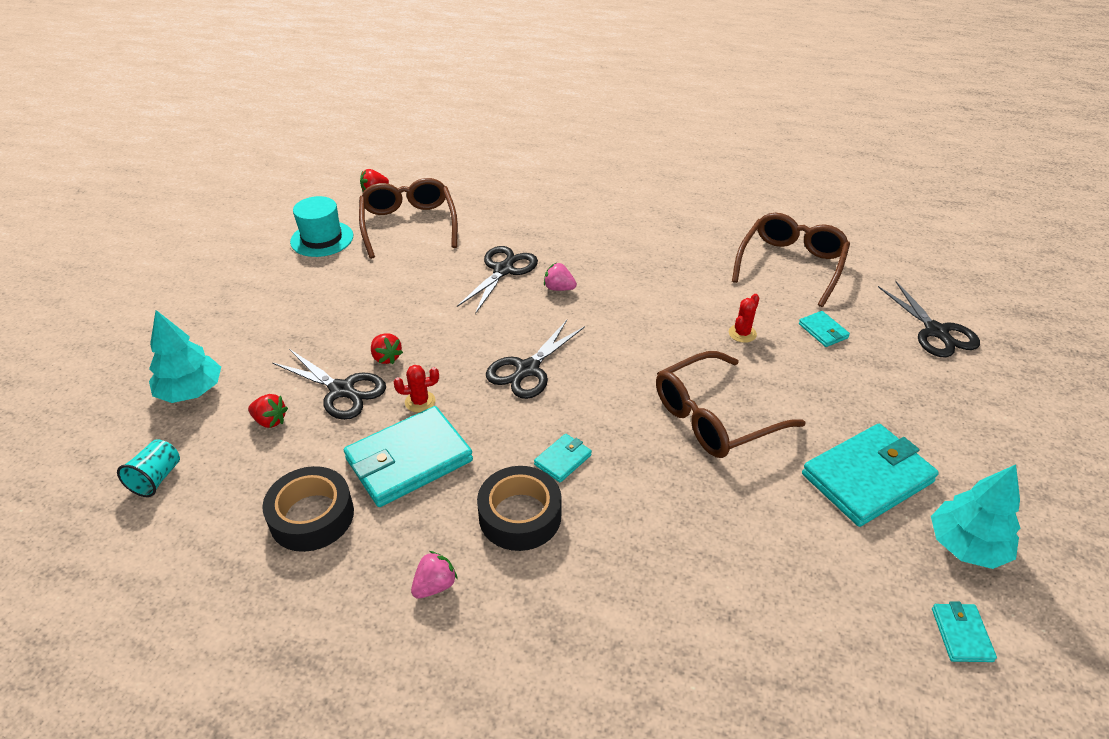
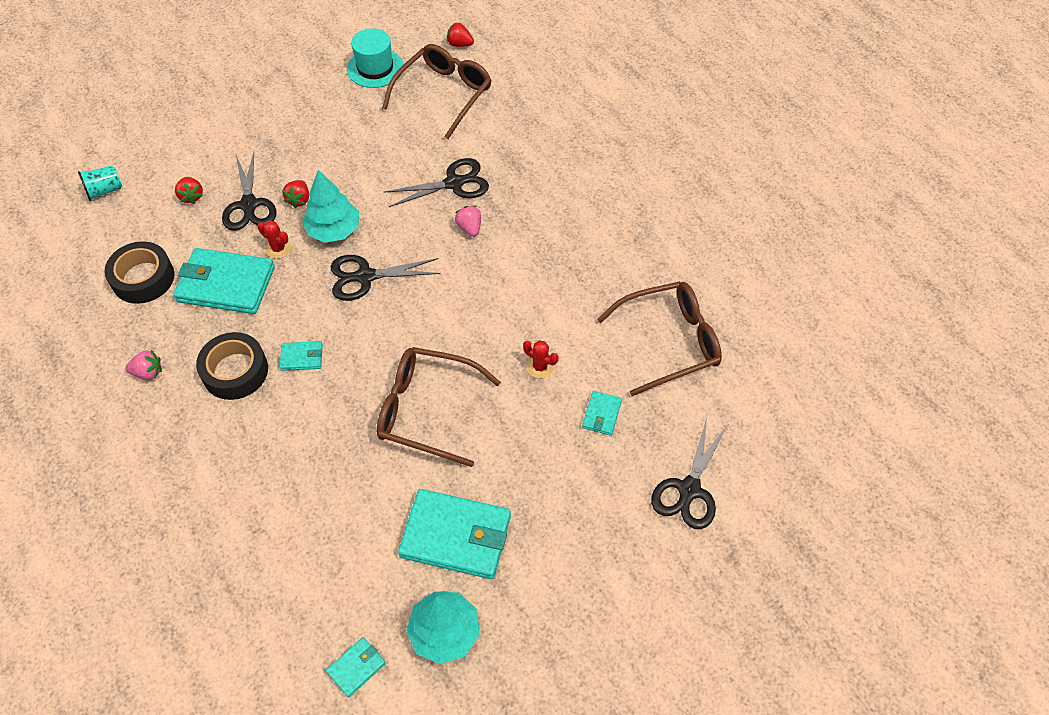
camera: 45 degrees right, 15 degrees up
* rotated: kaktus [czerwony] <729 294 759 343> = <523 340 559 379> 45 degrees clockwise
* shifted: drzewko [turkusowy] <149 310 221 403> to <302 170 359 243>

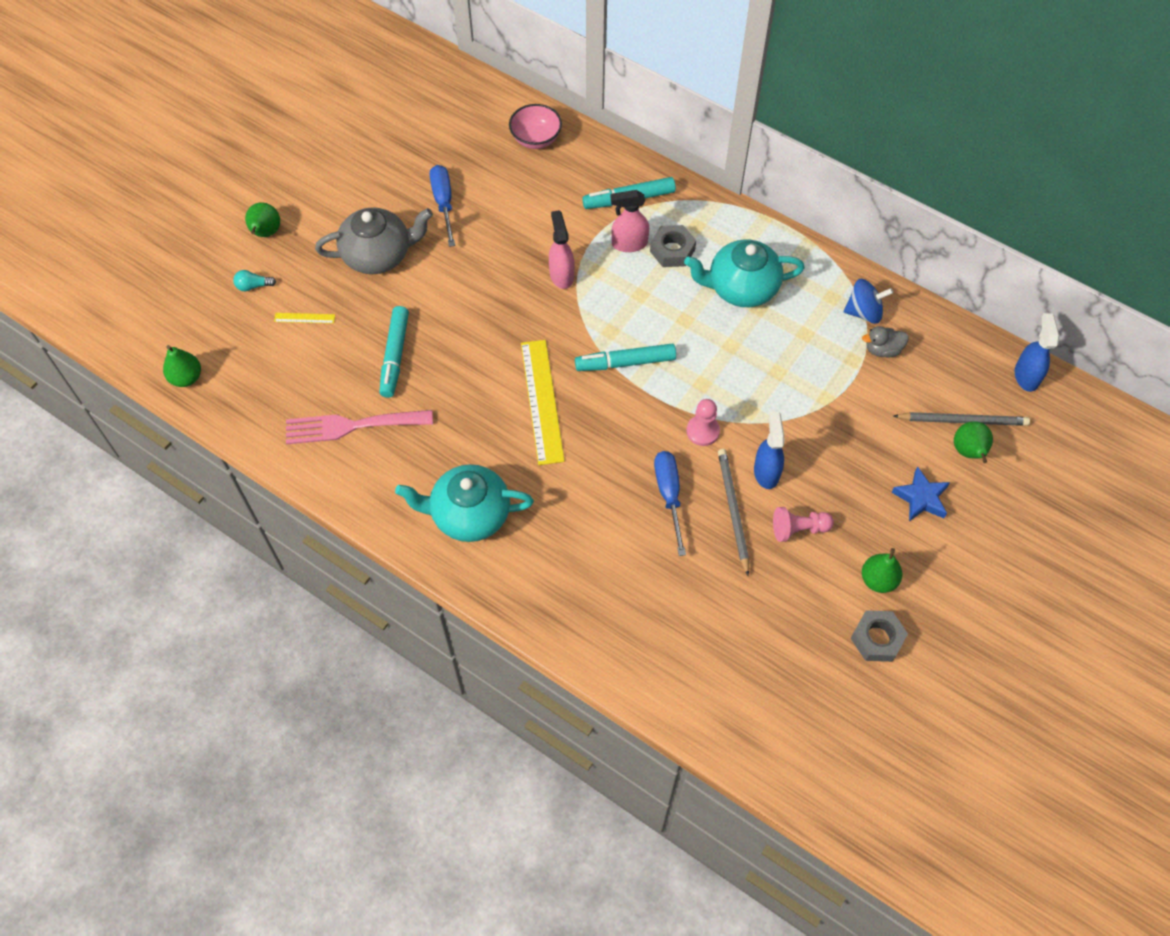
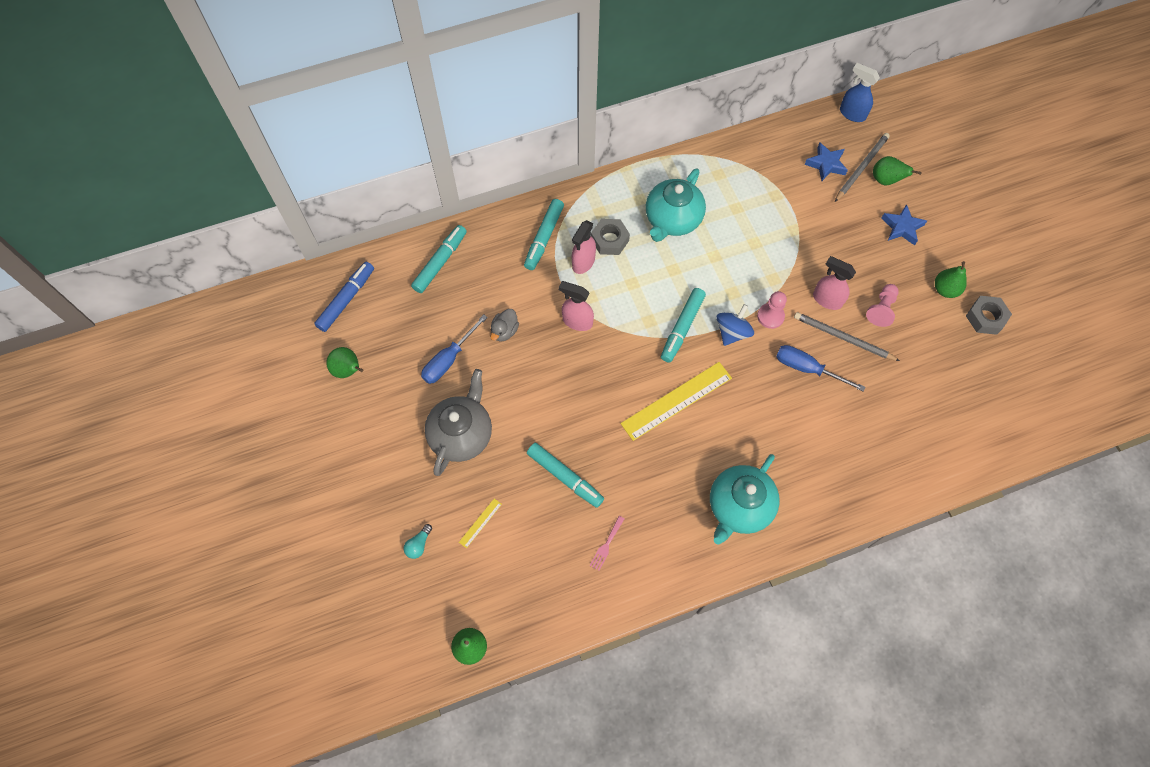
camera: 55 degrees left, 5 degrees up
* swapped: miska [różowy] <509 104 562 149> to flamaster [turkusowy] <411 225 467 293>
* rotated: śrubokręt [niebieski] <430 165 455 247> = <421 314 488 384> 75 degrees counterclockwise
* shifted: gruszka [zielony] <245 202 280 237> to <326 347 363 378>
* shifted: bączek [niebieski] <844 279 893 324> to <716 304 754 346>
* shifted: kaczka [szary] <862 326 909 358> to <490 309 519 342>
* rotated: linijka [żółty] <521 340 565 465> = <621 362 732 441> 60 degrees counterclockwise
* scaled: widelec [różowy] <286 410 433 444> = <590 516 624 571> x0.44
* repainted: spryskiwacz [niebieski] <754 412 785 489> to spryskiwacz [różowy] <813 256 856 310>
* new: gwiazda [niebieski] <805 143 848 181>
* new: flamaster [niebieski] <314 262 374 332>

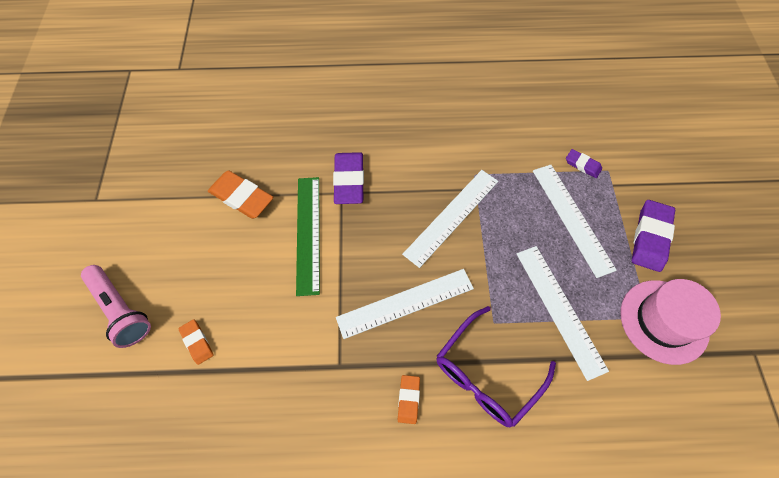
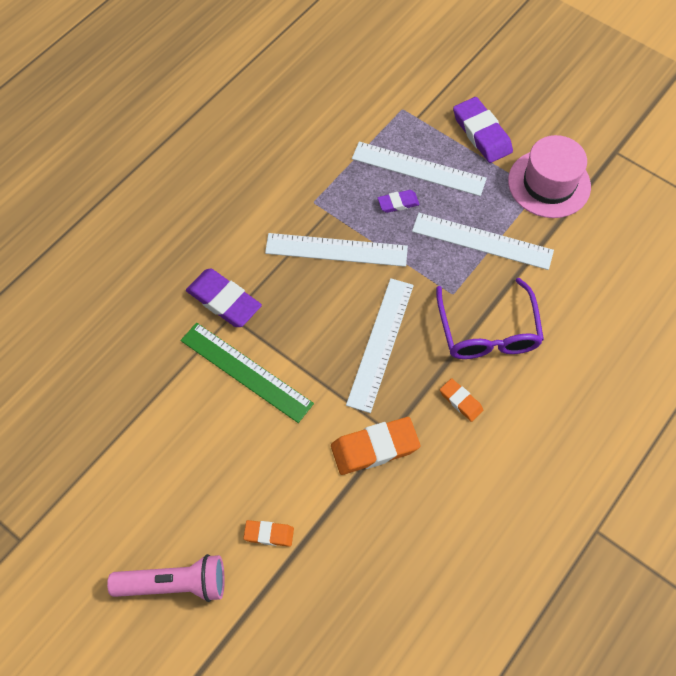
camera: 50 degrees left, 0 degrees up
* shifted: gumka do mazania [fioletowy] <566 149 602 178> to <378 190 420 213>
* shifted: gumka do mazania [pomarańczowy] <208 170 274 219> to <331 417 420 475>
* rotated: linijka [biały] <402 170 498 268> = <265 233 408 267> 75 degrees counterclockwise

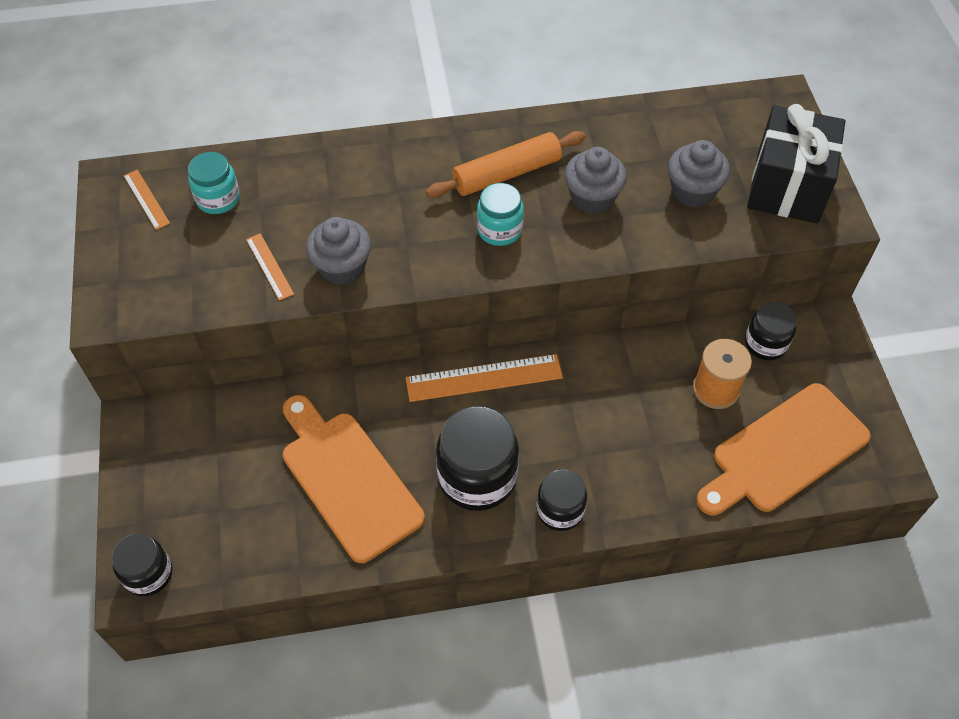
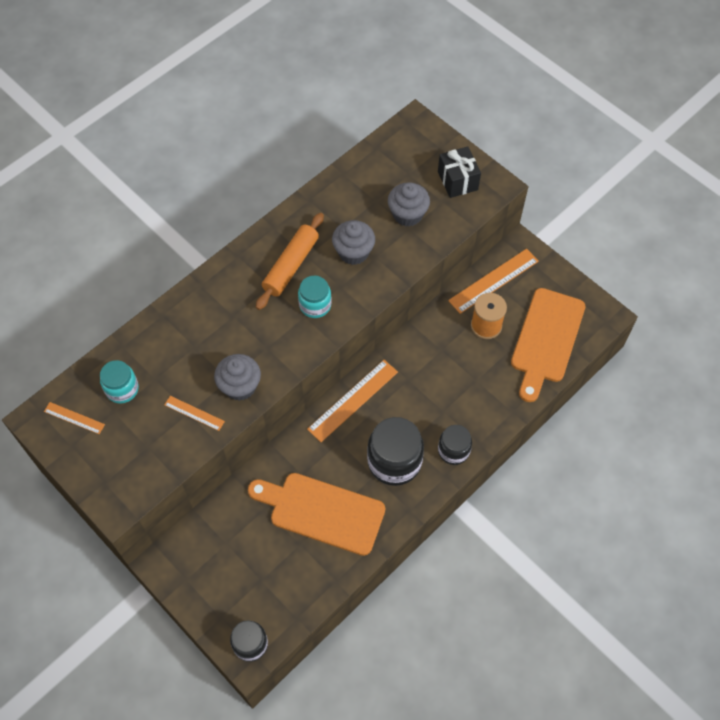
camera: 35 degrees left, 5 degrees up
* scaled: prezent [czarny] <747 104 846 223> = <438 146 481 198> x0.63
* swapped: słoik [czarny] <745 302 797 360> to linijka [pomarańczowy] <448 249 539 314>

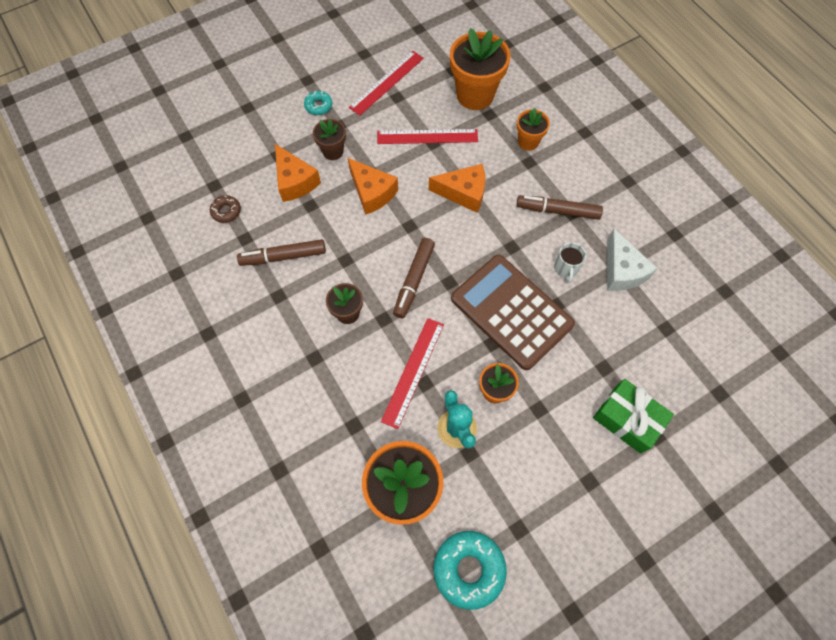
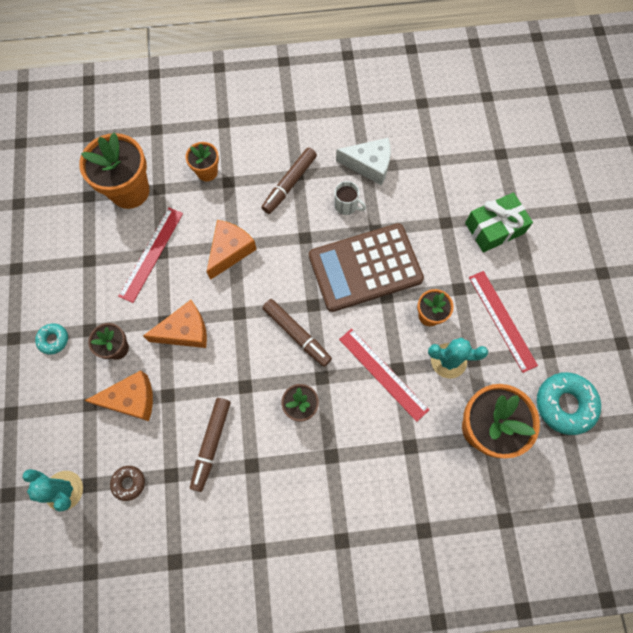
camera: 65 degrees left, 5 degrees up
* shifted: linijka [czerwony] <349 51 424 116> to <469 271 538 373>
* new: kaktus [turkusowy] <22 469 83 512>

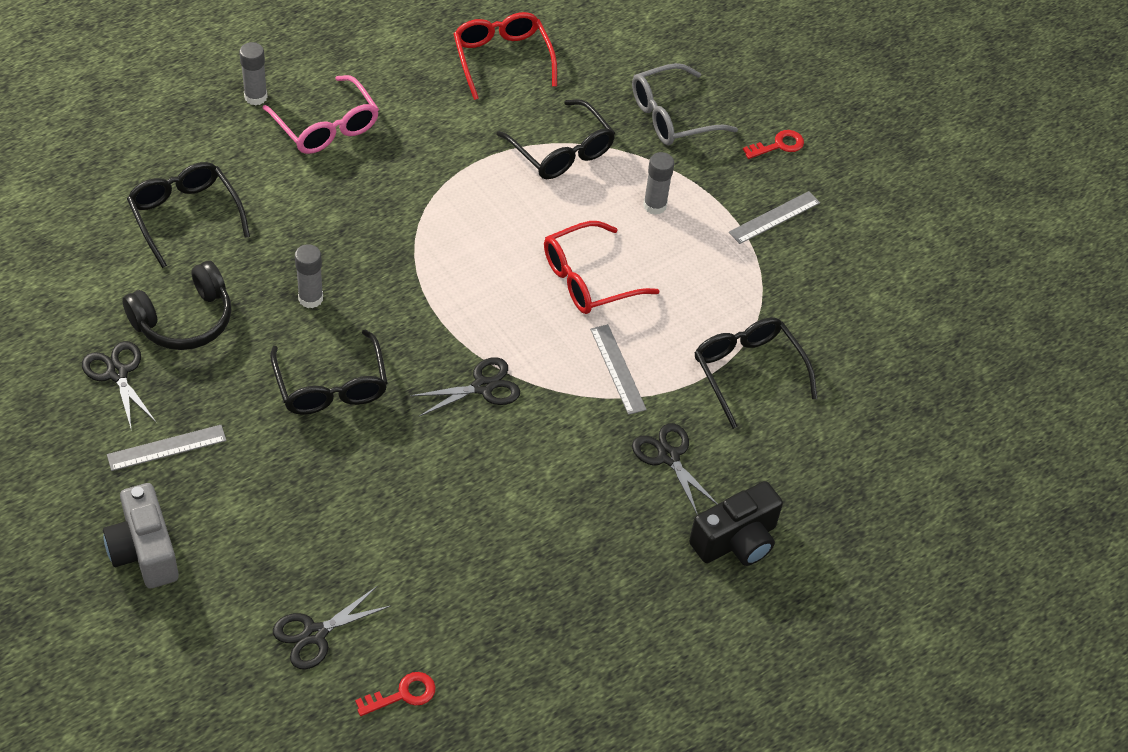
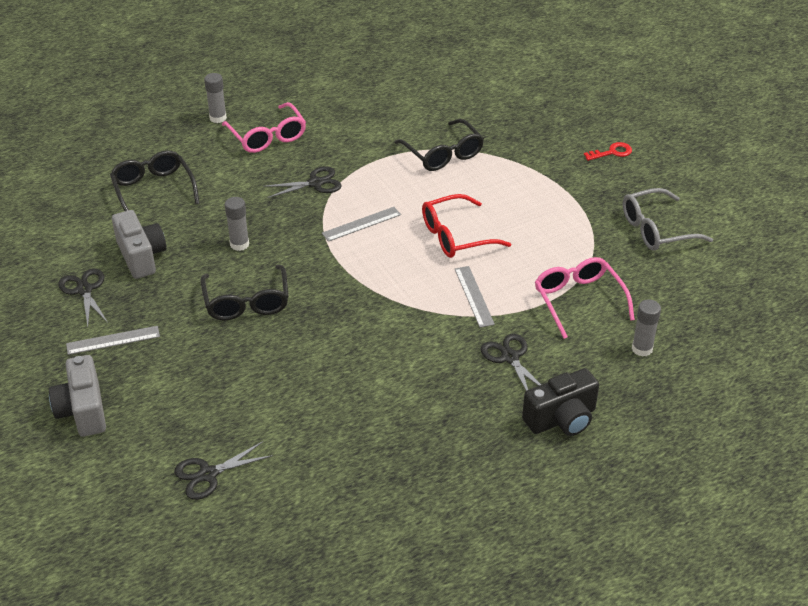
camera: 10 degrees right, 10 degrees down
* gone: okulary [czerwony] <454 12 557 100>
* shifted: okulary [szary] <632 63 738 145> to <623 188 713 251>
* shifted: klej w sztyfcie [szary] <643 152 674 215> to <632 299 661 357>
* shifted: linijka [szary] <729 191 820 244> to <322 207 401 242>
* swapped: słuchawki [czarny] <122 261 231 350> to aparat fotograficzny [szary] <112 210 166 279>
* repainted: okulary [czarny] <695 318 817 429> to okulary [różowy] <535 257 635 339>
* shifted: nożyczki [czarny] <410 357 520 416> to <263 166 342 198>
* gone: klucz [czerwony] <355 672 436 716>

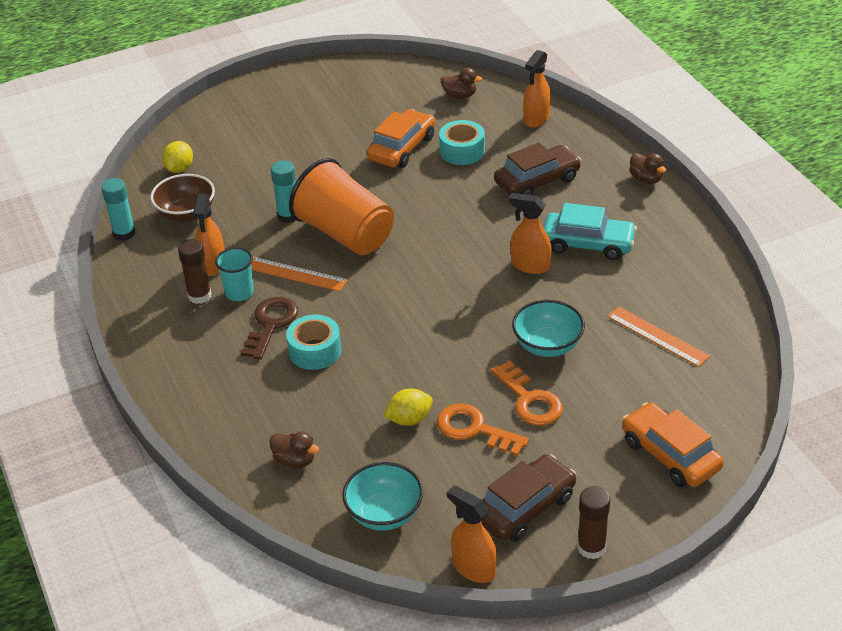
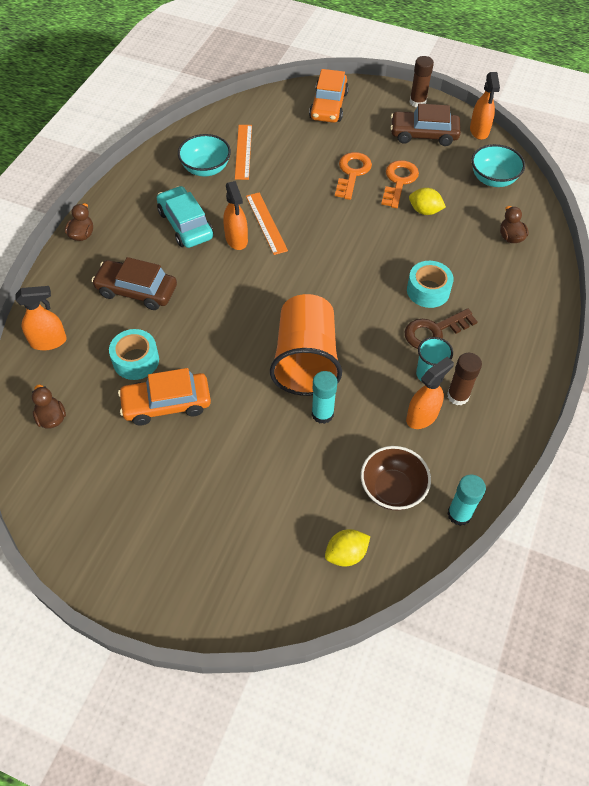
camera: 135 degrees left, 15 degrees up
* shifted: linijka [pomarańczowy] <251 257 347 291> to <246 192 288 255>
* shifted: miska [turkusowy] <512 300 585 357> to <178 134 231 177>
* rotated: klucz [pomarańczowy] <437 403 529 456> = <381 160 419 208> 150 degrees counterclockwise

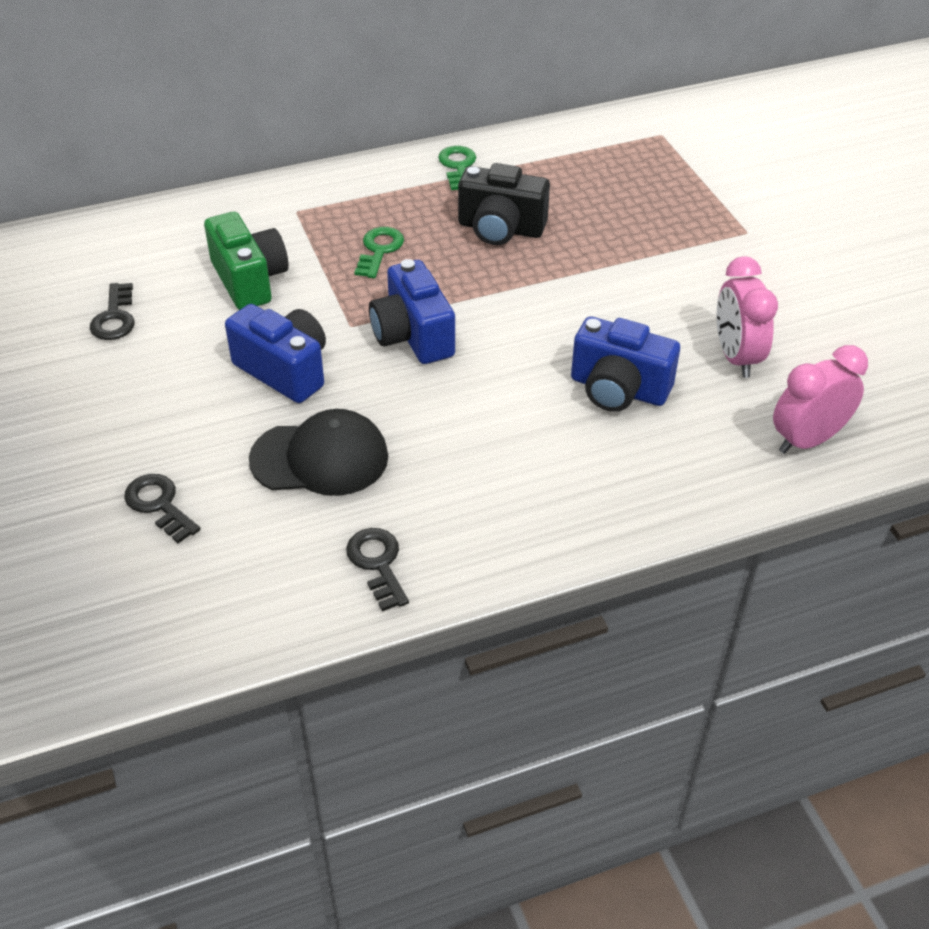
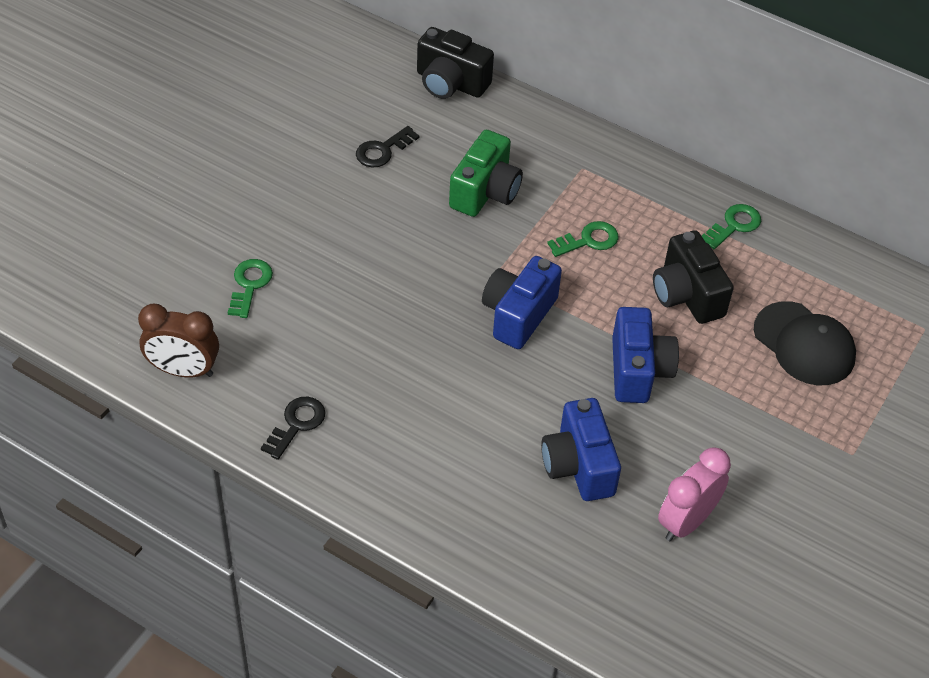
camera: 50 degrees right, 5 degrees up
* shifted: aparat fotograficzny [niebieski] <225 304 326 403> to <612 307 679 403>
* gone: budzik [różowy] <773 345 868 454>
* shifted: czapka [czarny] <249 409 388 496> to <754 301 856 385>
* repainted: klucz [czarny] <124 474 201 543> to klucz [zielony] <228 259 273 318>
* new: aparat fotograficzny [czarny] <417 27 494 99>
* new: budzik [brązowy] <138 304 219 377>

